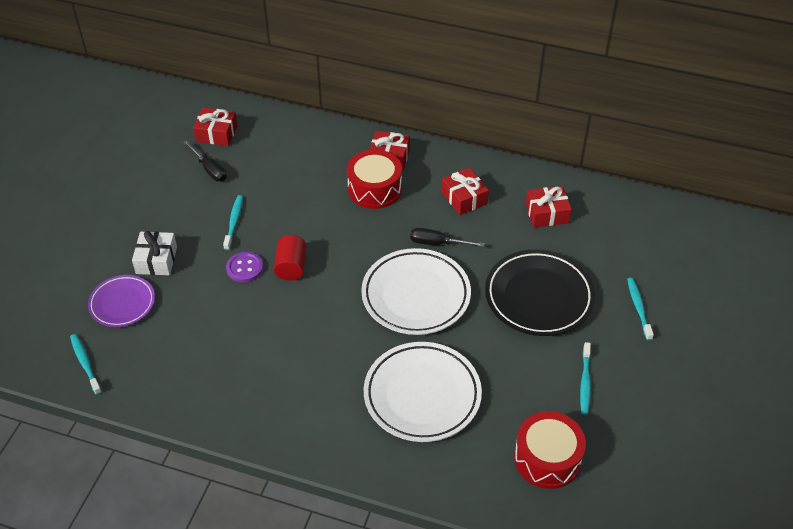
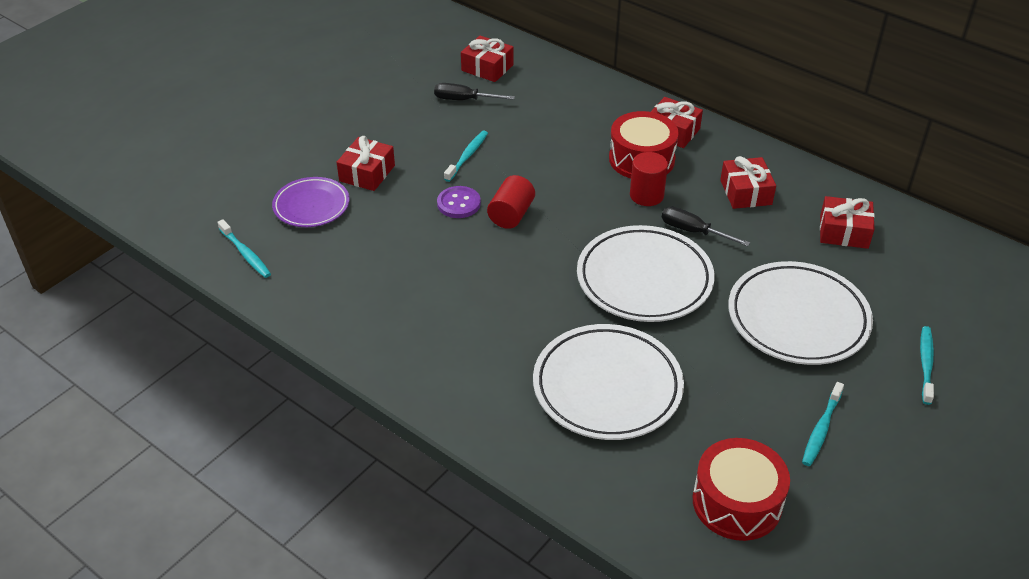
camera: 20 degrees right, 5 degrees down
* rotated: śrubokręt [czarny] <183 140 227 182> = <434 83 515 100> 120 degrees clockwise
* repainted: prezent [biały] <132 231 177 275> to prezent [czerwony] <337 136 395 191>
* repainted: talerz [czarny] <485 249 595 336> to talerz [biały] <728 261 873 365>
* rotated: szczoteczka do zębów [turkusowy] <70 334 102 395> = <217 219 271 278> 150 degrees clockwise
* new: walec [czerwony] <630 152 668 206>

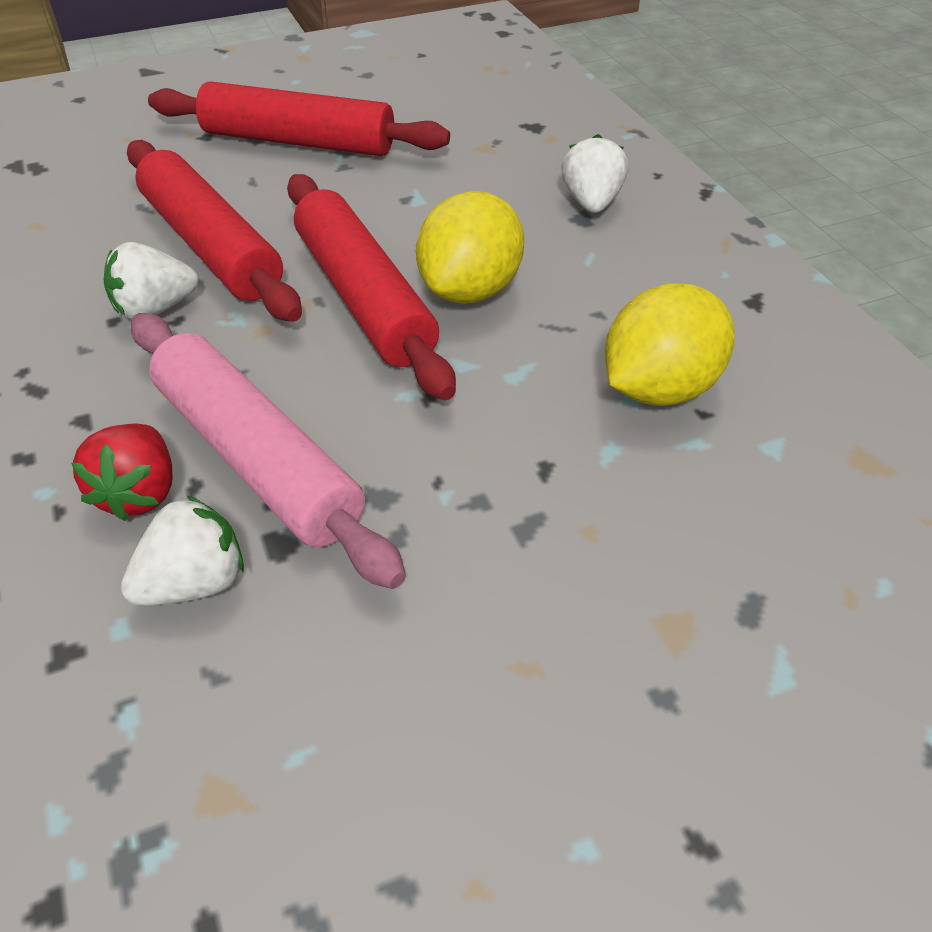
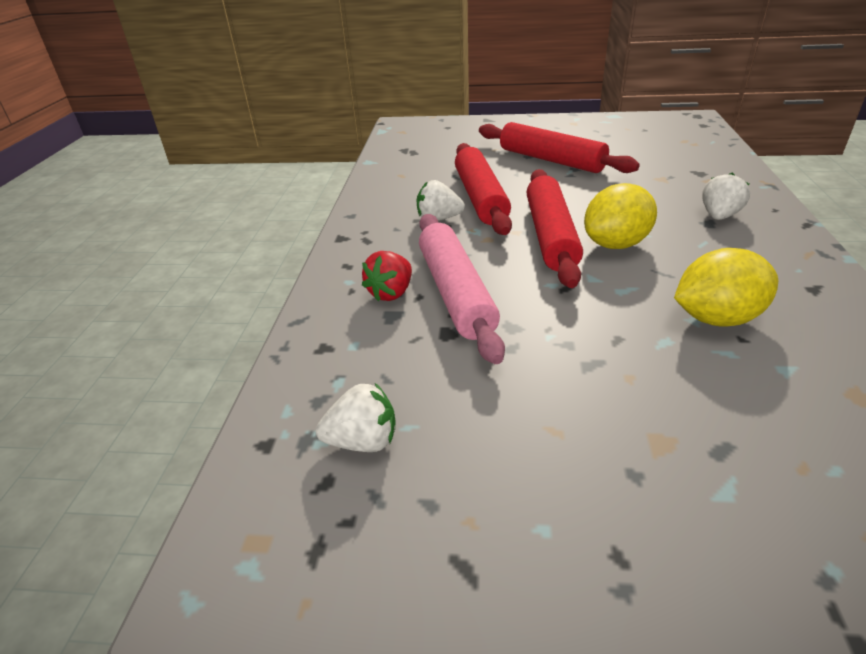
camera: 30 degrees right, 10 degrees down
* shifted: truskawka [biały] <121 495 244 606> to <316 383 395 452>

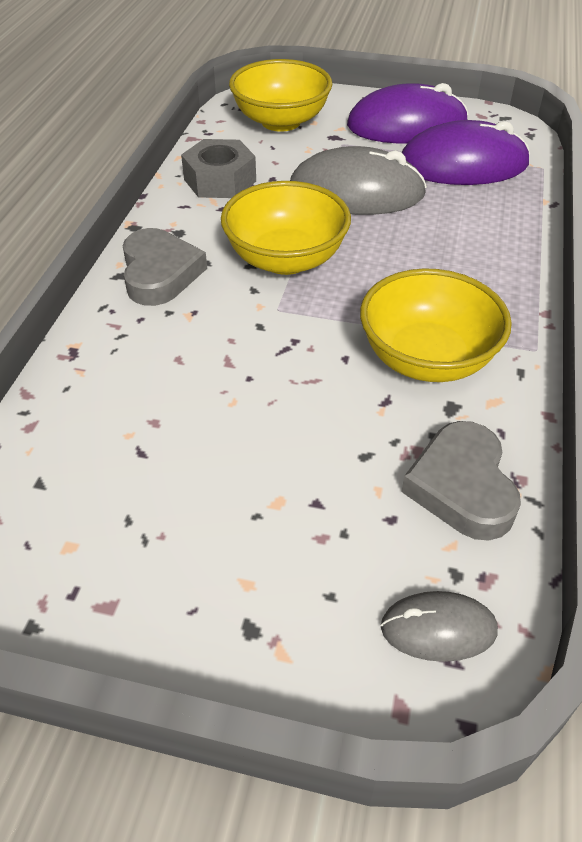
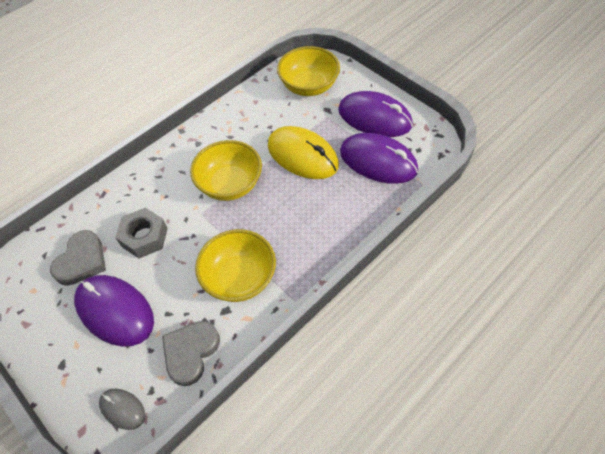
camera: 35 degrees right, 10 degrees up
* shifted: nakrętka [szary] <181 139 256 198> to <115 208 168 258>
* repainted: myszka [szary] <290 146 427 215> to myszka [żółty] <268 126 339 179>
* shifted: serce [szary] <123 228 207 306> to <50 230 106 286>
* new: myszka [fioletowy] <74 275 154 347>

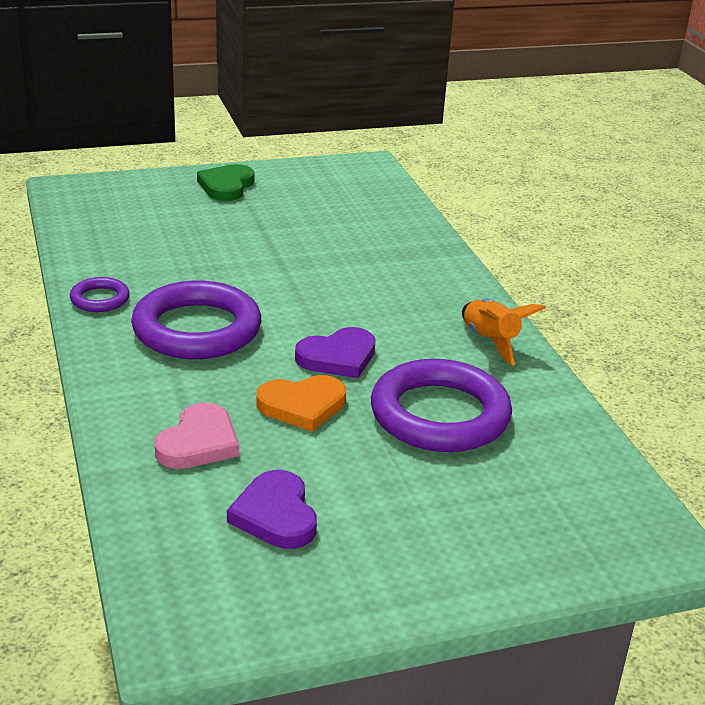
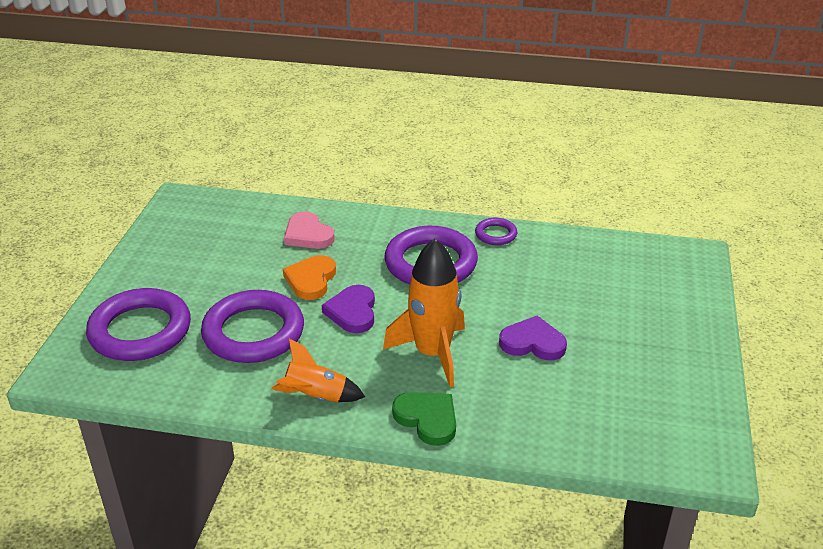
camera: 120 degrees right, 5 degrees up
* shifted: serce [zielony] <197 164 255 201> to <392 392 456 446>
* shifted: serce [fioletowy] <227 470 317 549> to <499 315 567 360>
* new: rakieta [pomarańczowy] <383 238 465 387>
* new: pierścień [fioletowy] <86 288 191 361>

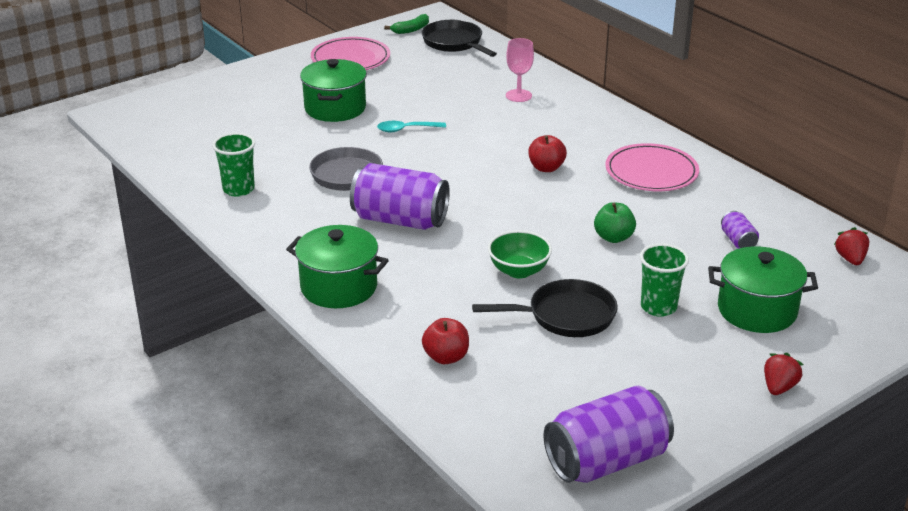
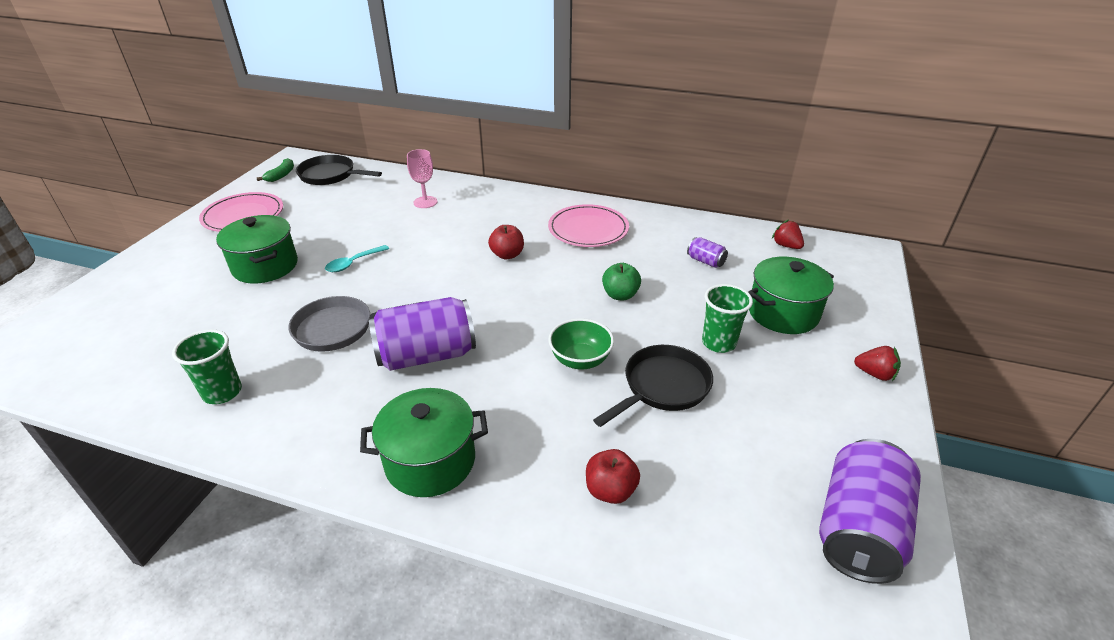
camera: 35 degrees left, 5 degrees up
* rotated: truskawka [czerwony] <764 353 804 395> = <854 346 901 381> 120 degrees clockwise

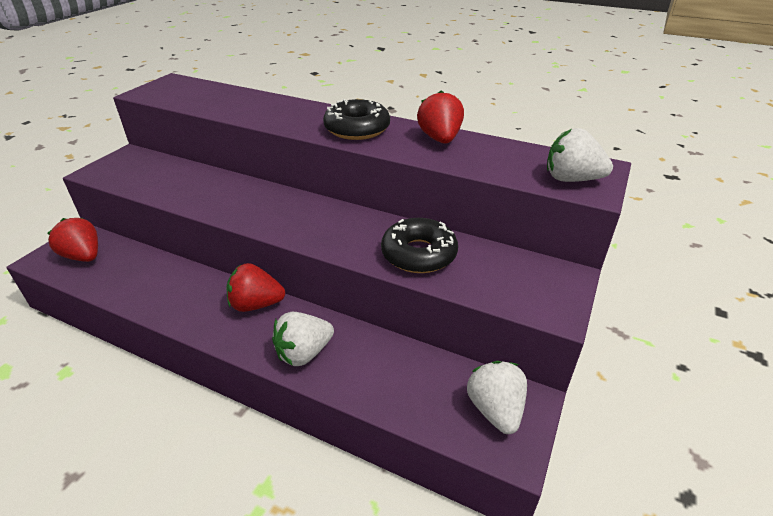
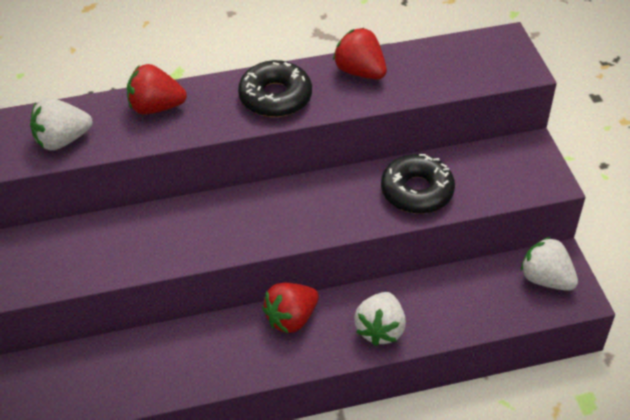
camera: 40 degrees left, 10 degrees up
* shifted: truskawka [biały] <547 128 613 182> to <30 98 92 150>
* shifted: truskawka [czerwony] <47 218 98 262> to <127 64 187 115>

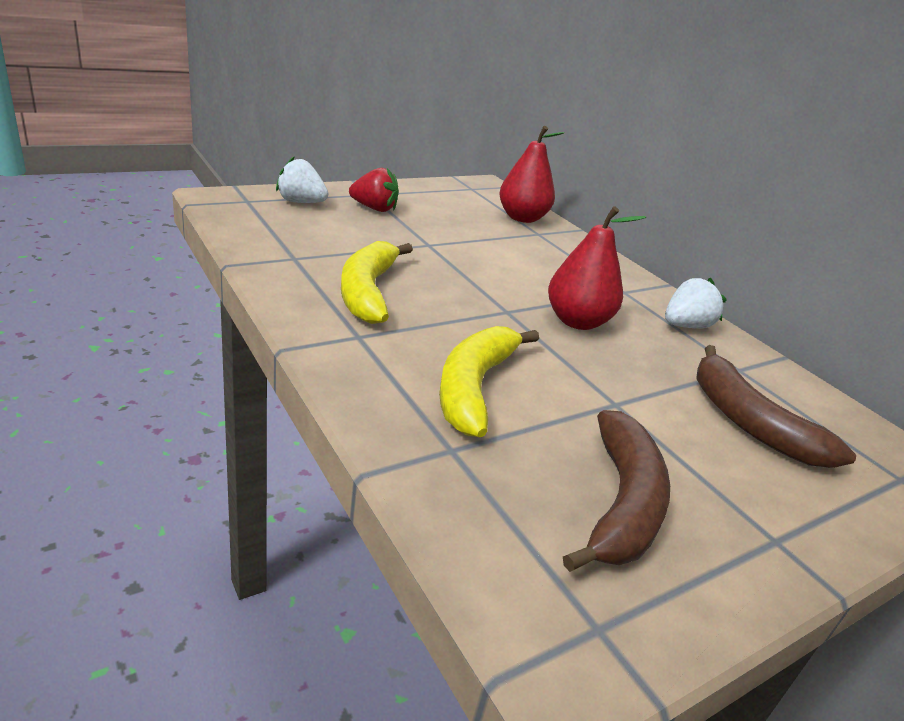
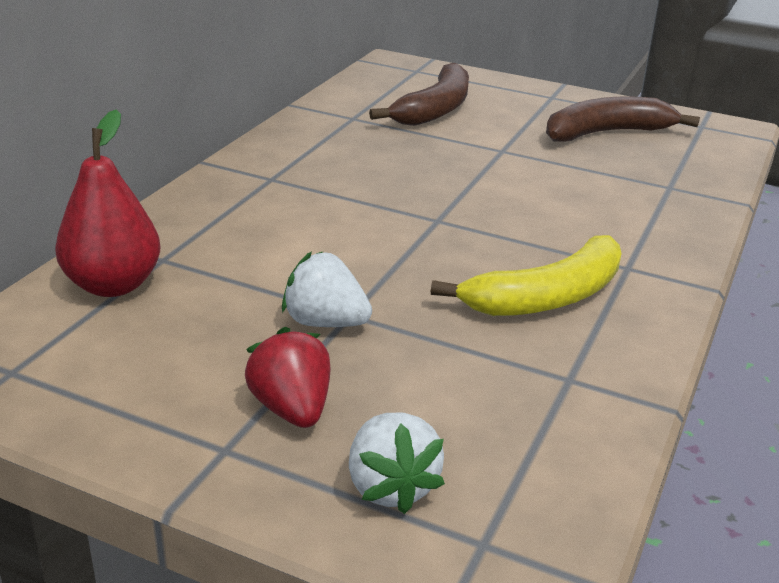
camera: 120 degrees left, 0 degrees up
* gone: gruszka [czerwony] <548 206 646 330>
* shifted: truskawka [biały] <665 278 727 329> to <282 251 372 327>
* gone: banan [żółty] <439 326 539 437>

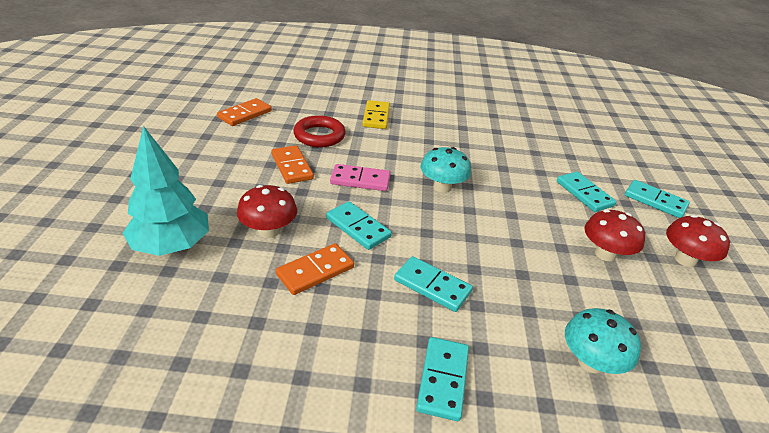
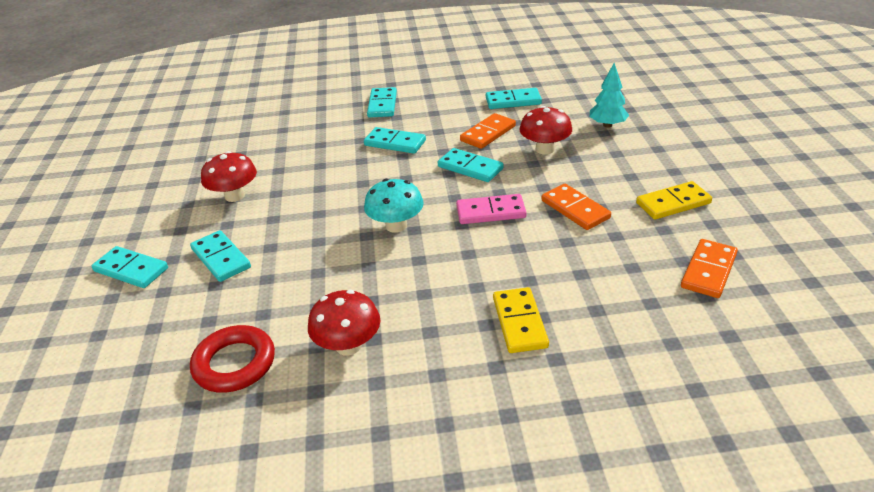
camera: 175 degrees right, 0 degrees up
* shifted: pierścień [czerwony] <293 115 346 147> to <190 325 275 393>
* scaled: drzewko [turkusowy] <122 126 209 256> = <590 63 629 128> x0.60
* shifted: grzyb [czerwony] <666 215 730 267> to <308 290 380 355>
* gone: grzyb [turkusowy] <565 308 641 374>
* new: kostka domina [turkusowy] <486 88 542 109>
* new: kostka domina [żółty] <636 181 712 219>

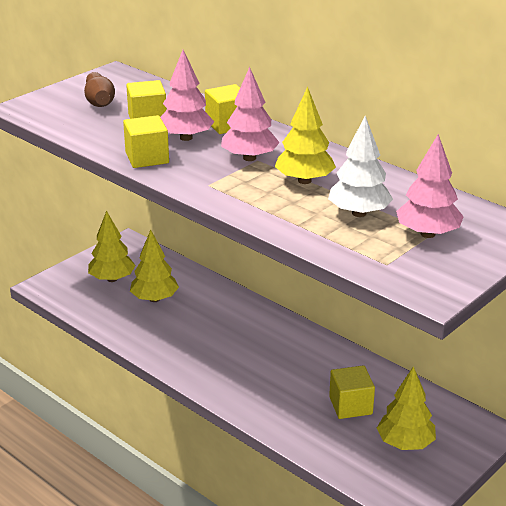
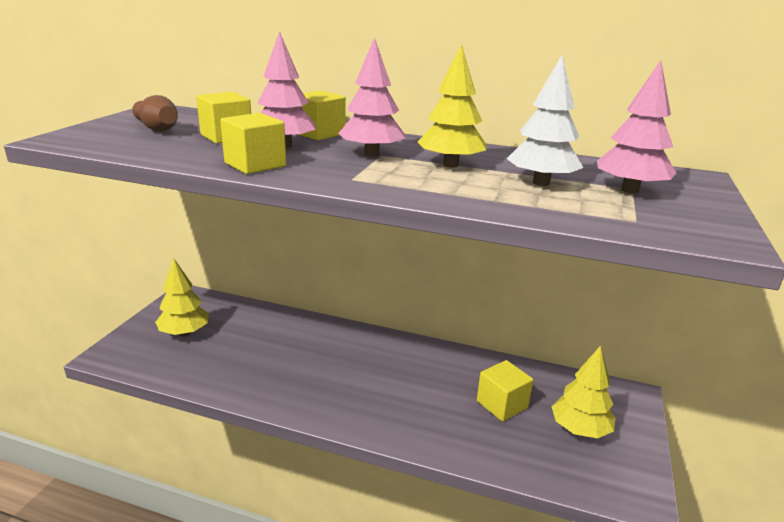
camera: 25 degrees left, 5 degrees down
* gone: drzewko [żółty] <130 230 179 302>

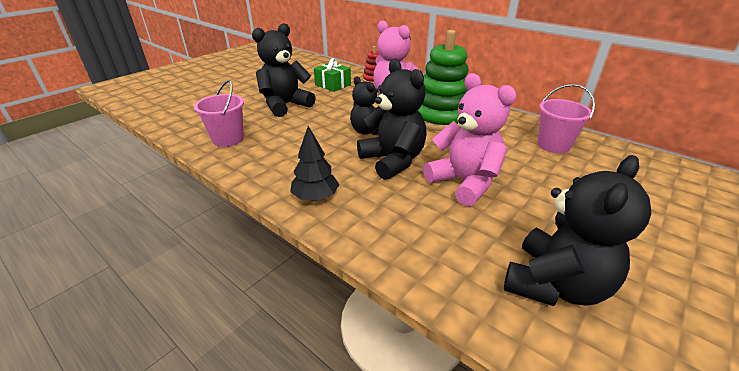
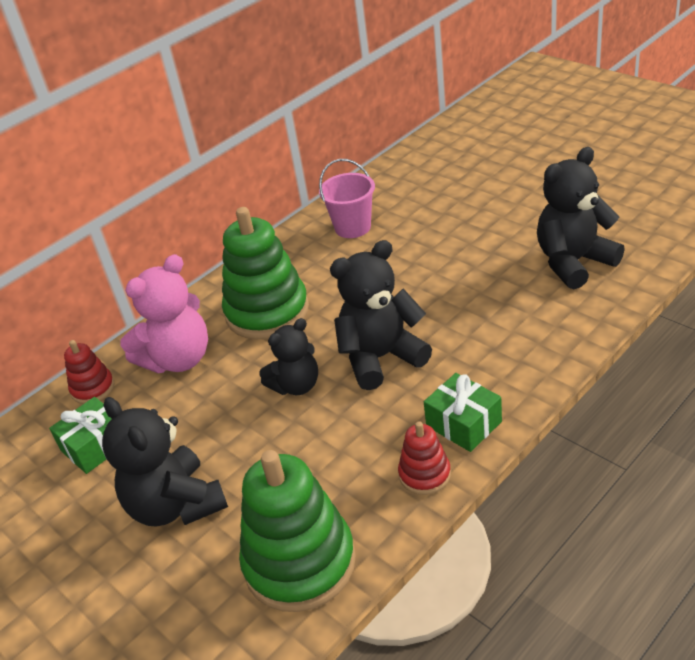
camera: 80 degrees left, 5 degrees up
* gone: miś [różowy] <423 73 516 206>
* swapped: wiadro [różowy] <194 80 244 147> to zabawka nakładanka [zielony] <239 450 356 612>
* swapped: drzewko [czarny] <290 126 339 201> to prezent [zielony] <424 373 502 452>
* rotated: miś [czarny] <504 155 651 306> = <537 147 625 289> 75 degrees counterclockwise
* new: zabawka nakładanka [czerwony] <398 421 451 495>

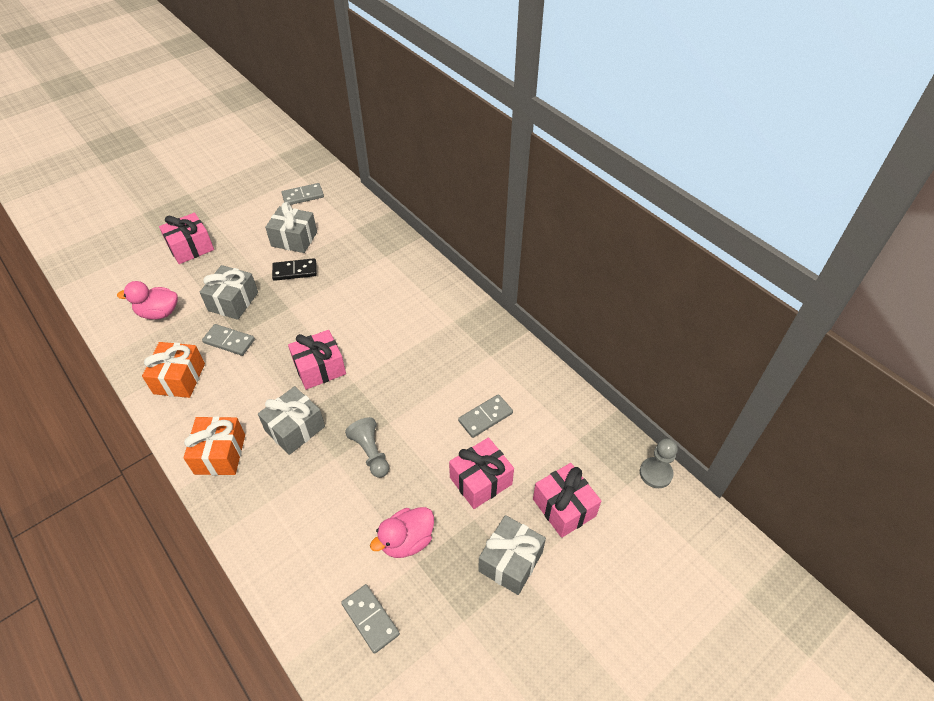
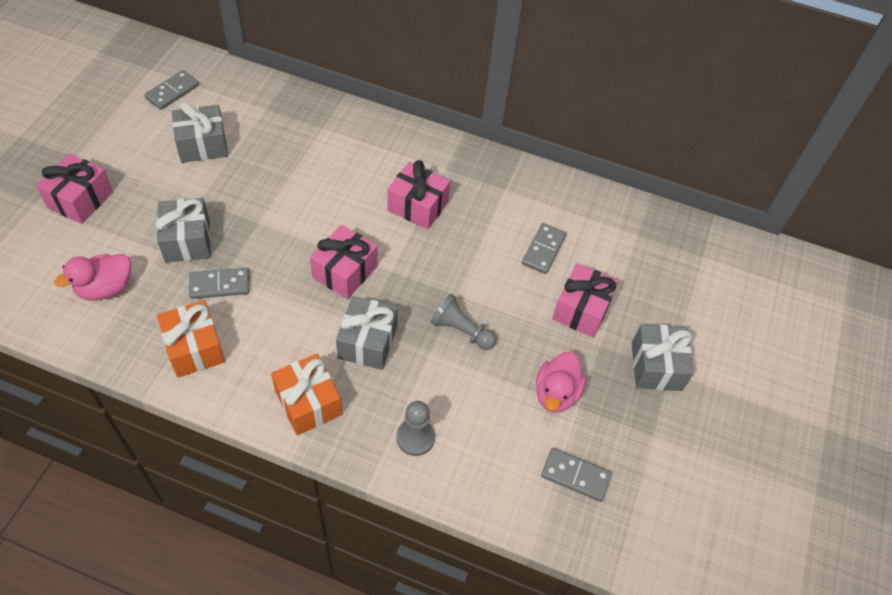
camera: 35 degrees left, 5 degrees up
* gone: kostka domina [czarny] <272 258 317 281>
* shifted: pionek [szary] <640 438 678 488> to <396 401 435 456>
* shifted: prezent [różowy] <533 463 601 538> to <387 160 450 229>

